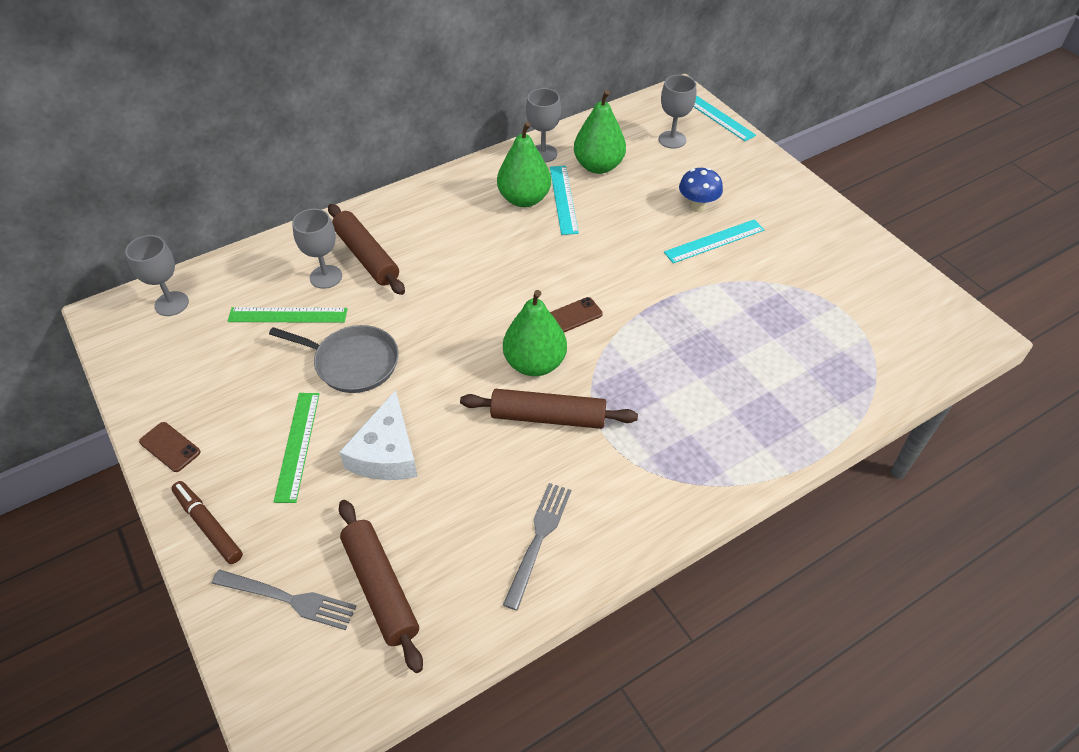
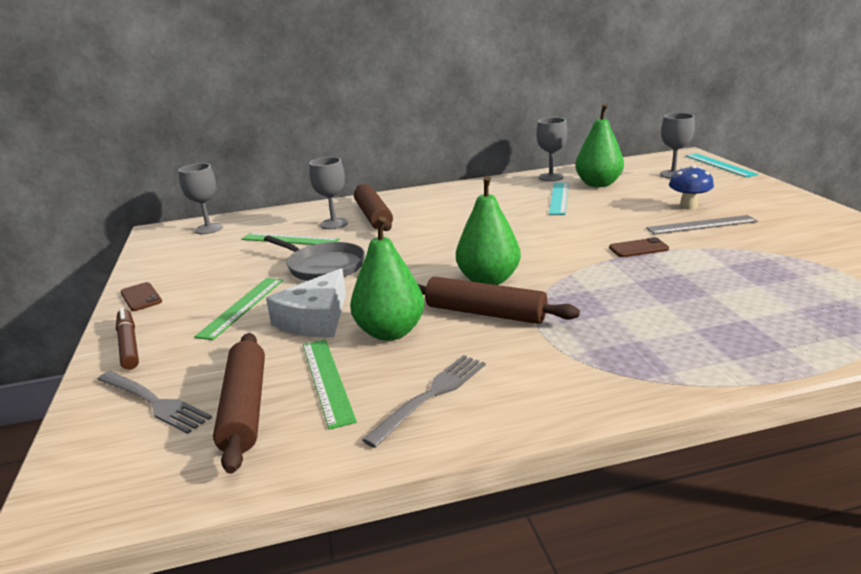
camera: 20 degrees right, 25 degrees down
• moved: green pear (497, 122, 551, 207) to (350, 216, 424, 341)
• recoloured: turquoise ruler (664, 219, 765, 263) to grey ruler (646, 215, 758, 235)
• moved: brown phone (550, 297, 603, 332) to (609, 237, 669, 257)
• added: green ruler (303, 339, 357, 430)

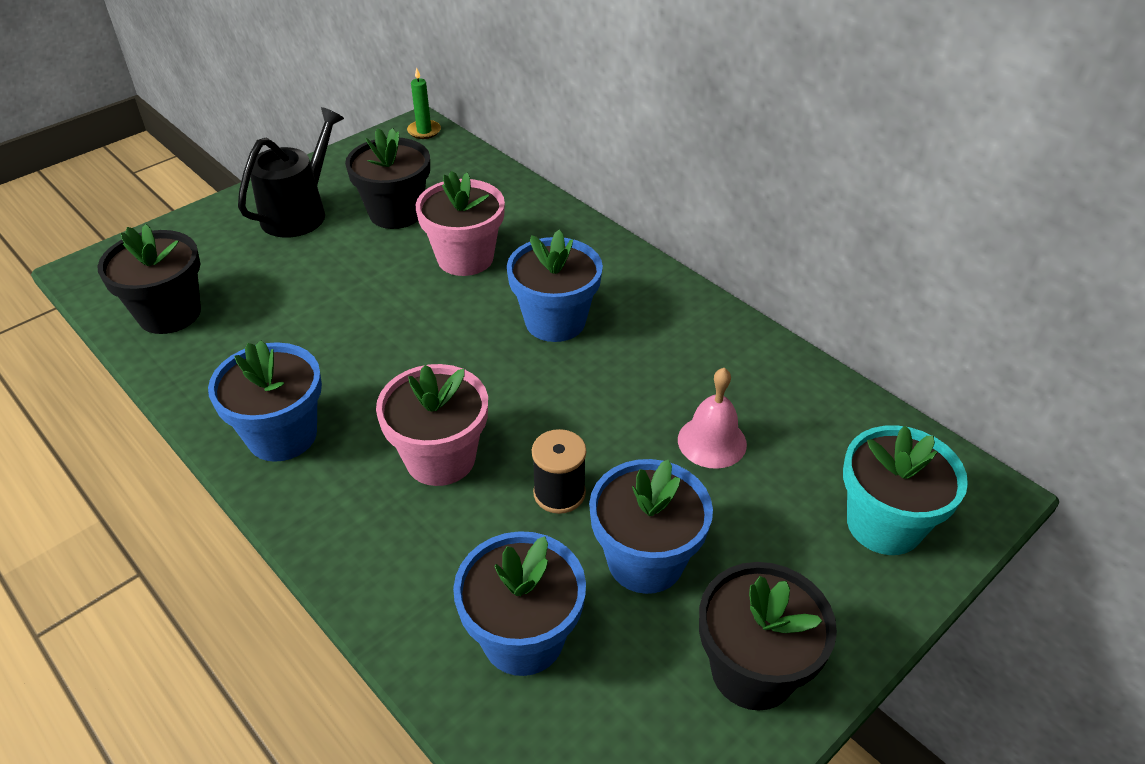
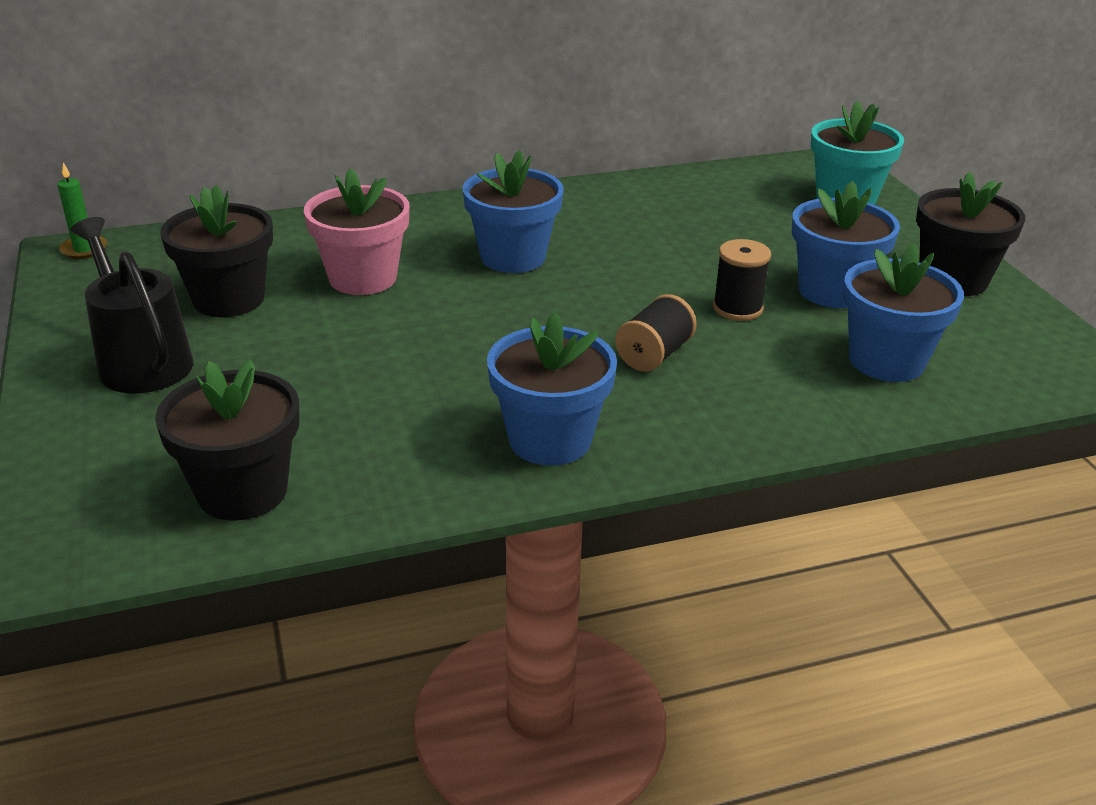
camera: 65 degrees left, 10 degrees down
• replaced: pink flower pot (376, 364, 488, 486) to black spool (615, 294, 697, 372)
• removed: pink bell (678, 368, 747, 469)

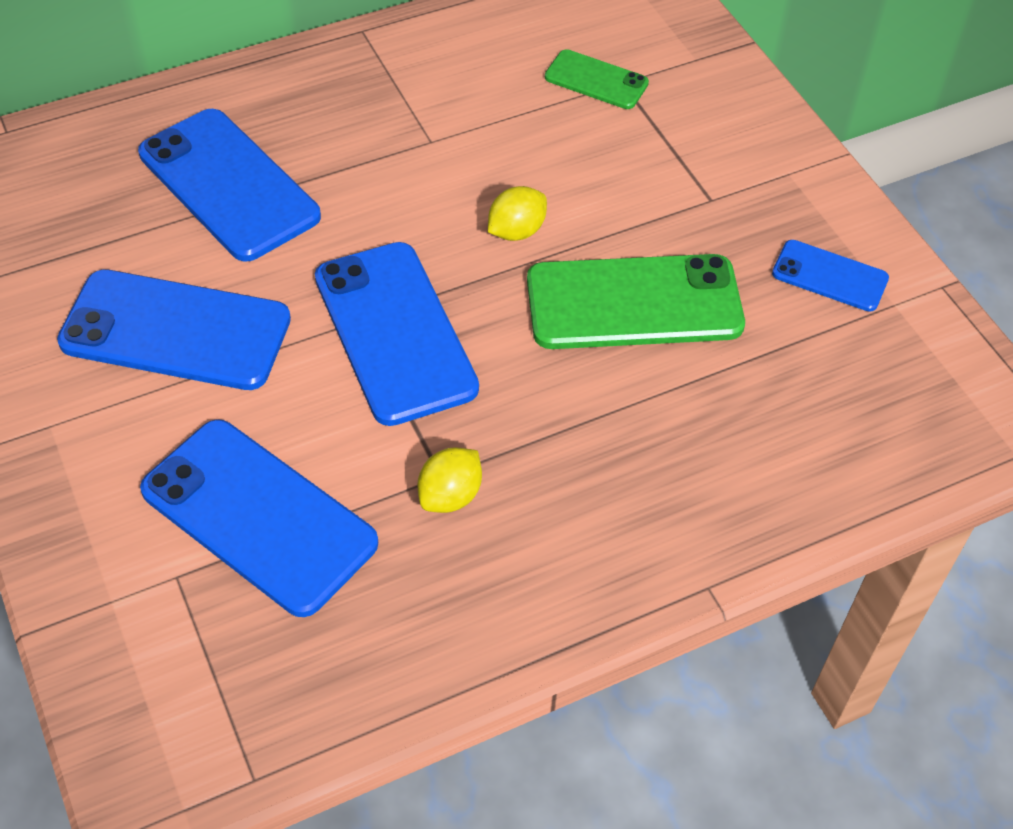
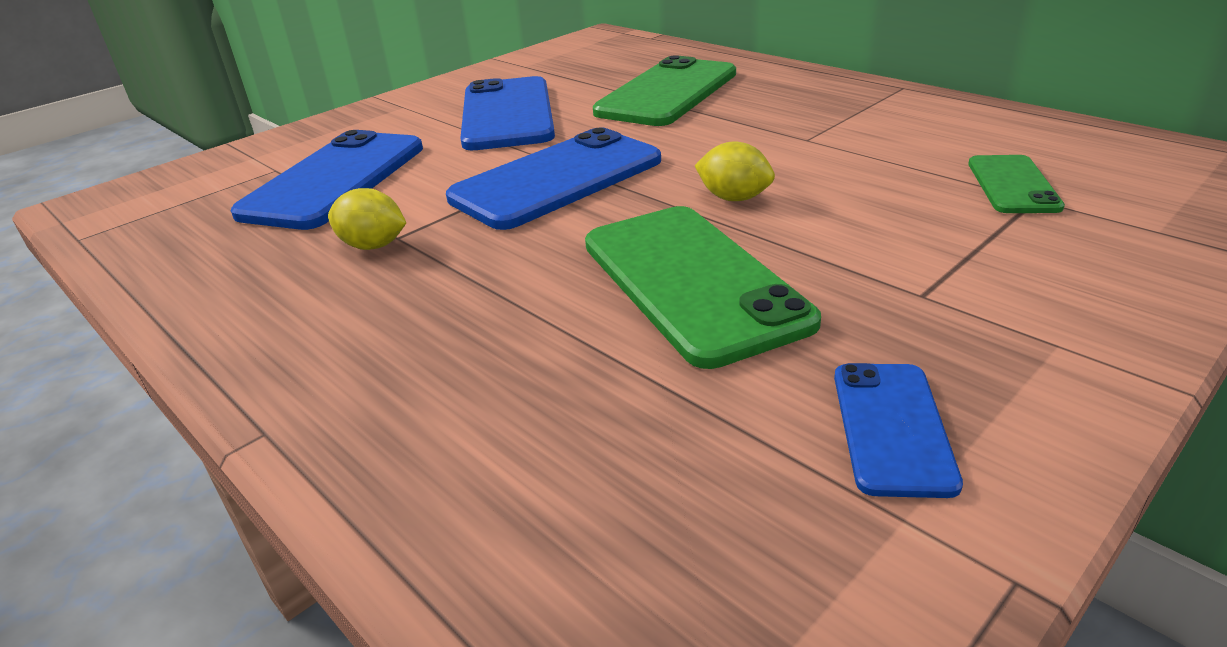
camera: 75 degrees right, 20 degrees down
• recoloured: blue phone (138, 109, 321, 262) to green phone (593, 55, 736, 126)

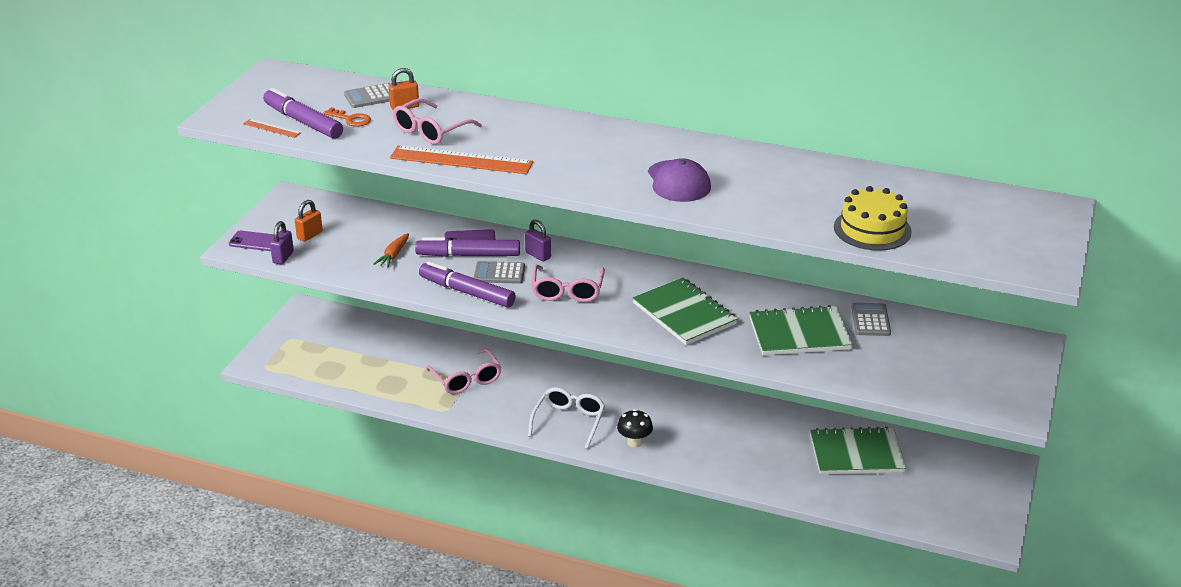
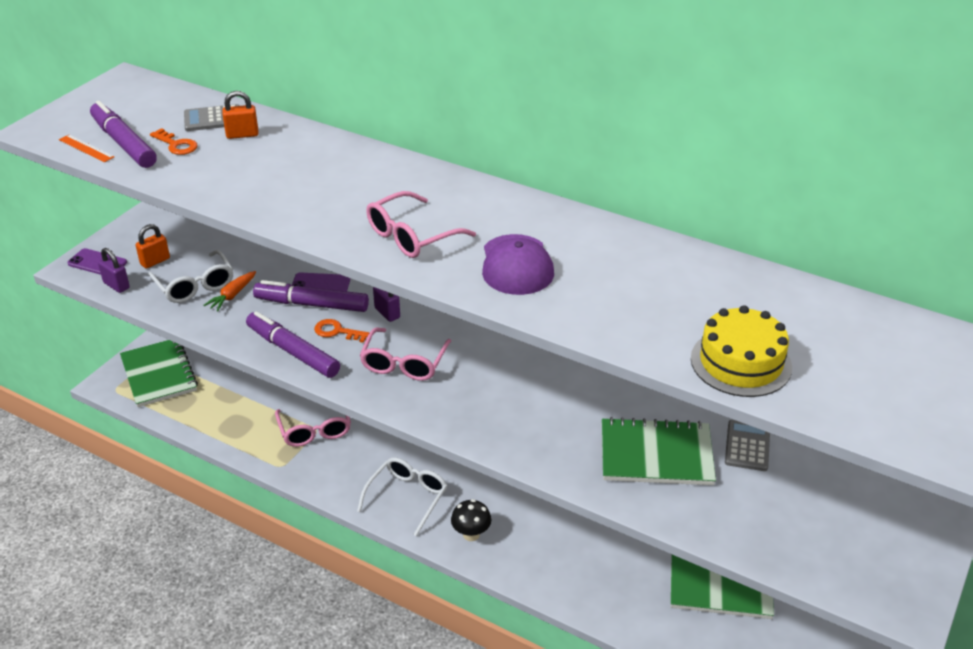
camera: 10 degrees right, 5 degrees up
• moved: pink glasses (393, 99, 482, 144) to (366, 191, 476, 258)
• removed: orange ruler (390, 145, 533, 174)
• turned: purple padlock (270, 221, 294, 265) = (98, 248, 130, 293) 75 degrees counterclockwise
• replaced: grey calculator (474, 261, 525, 284) to orange key (314, 319, 369, 343)
• moved: green notebook (633, 278, 738, 345) to (120, 340, 198, 407)
• added: white glasses (148, 250, 233, 303)

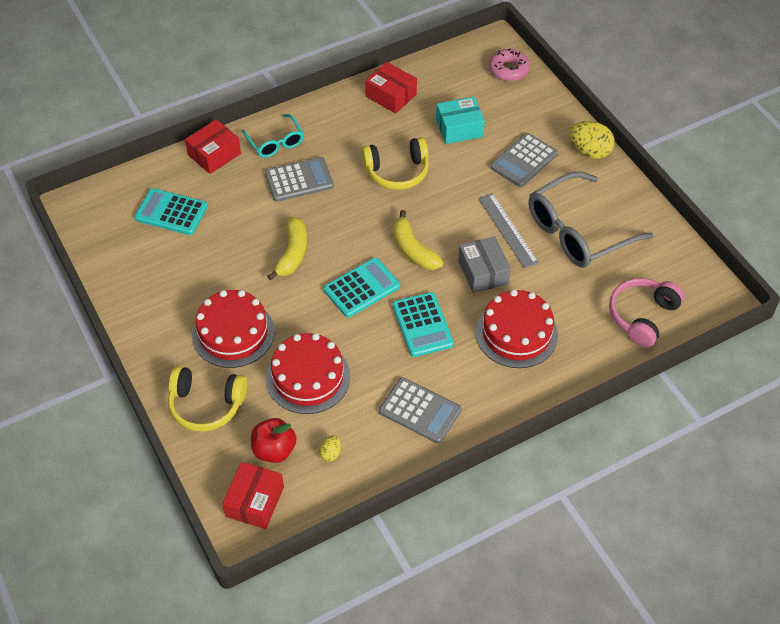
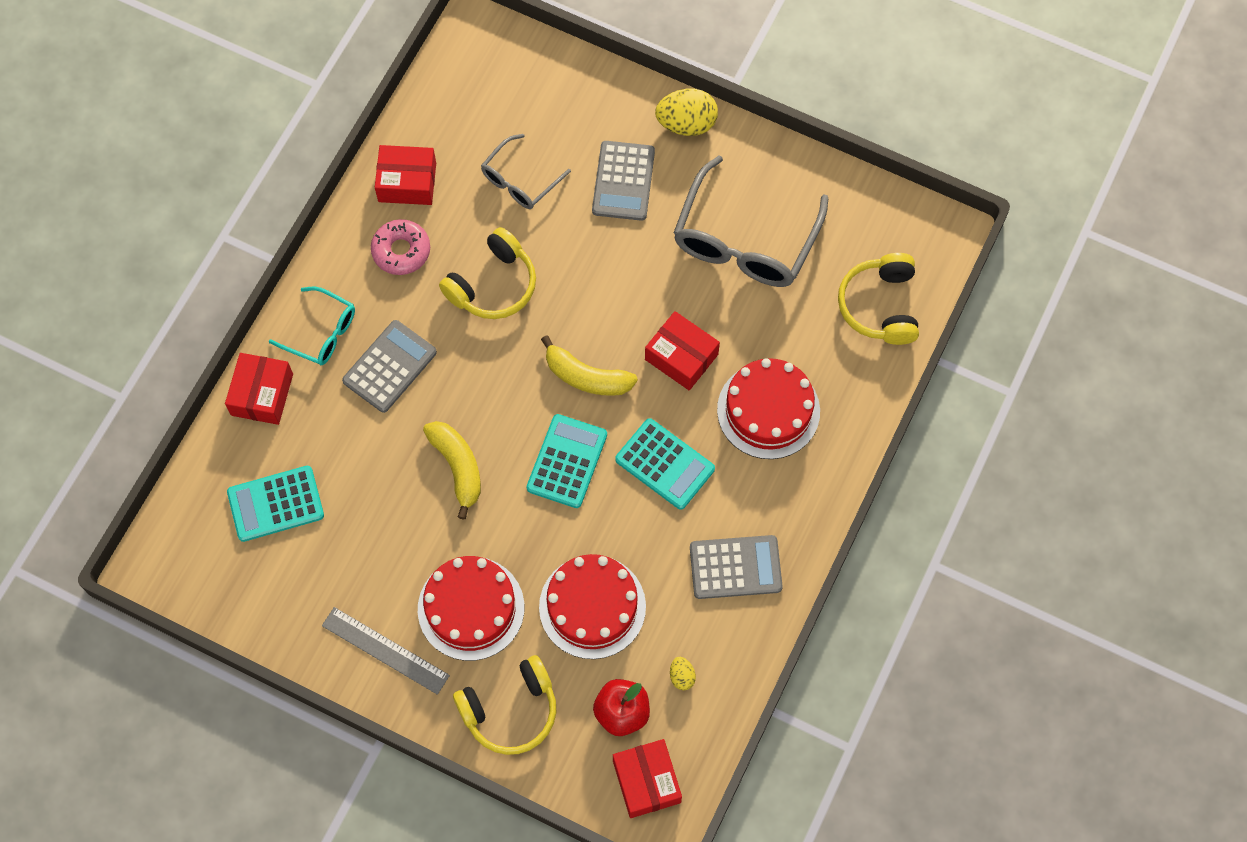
camera: 35 degrees left, 15 degrees up
• moved: pink donut (489, 48, 530, 81) to (371, 219, 430, 275)
• replaced: turquoise box (436, 97, 485, 144) to grey glasses (481, 134, 571, 209)
• moved: grey ruler (479, 193, 539, 268) to (322, 607, 450, 695)
• recoloured: grey box (458, 236, 511, 293) to red box (645, 311, 720, 390)
• recoloured: pink headphones (609, 278, 685, 348) to yellow headphones (838, 253, 919, 345)

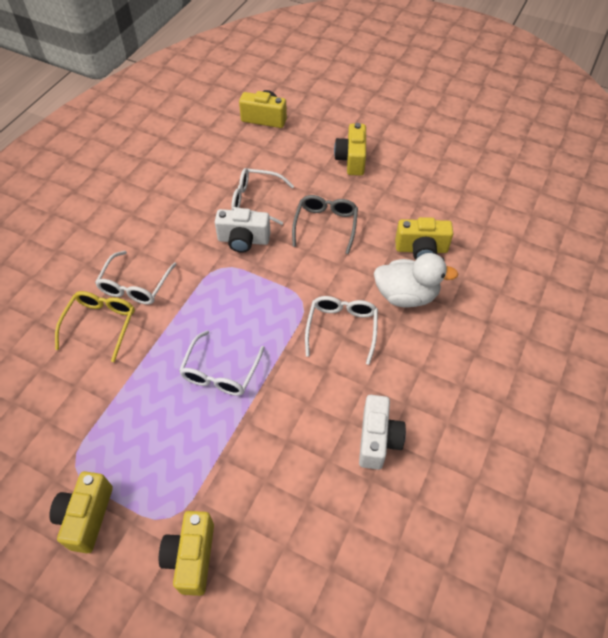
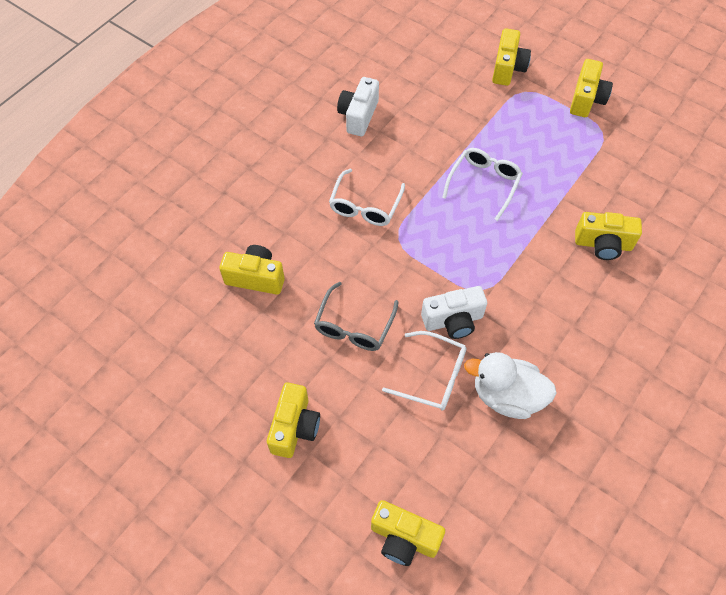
camera: 170 degrees left, 5 degrees up
• turned: white camera (215, 208, 271, 253) = (421, 286, 487, 339) 150 degrees clockwise
• removed: white glasses (95, 251, 177, 304)
• moved: white duck (374, 253, 458, 308) to (464, 352, 557, 419)
• replaced: yellow glasses (55, 291, 135, 362) to yellow camera (575, 212, 642, 260)

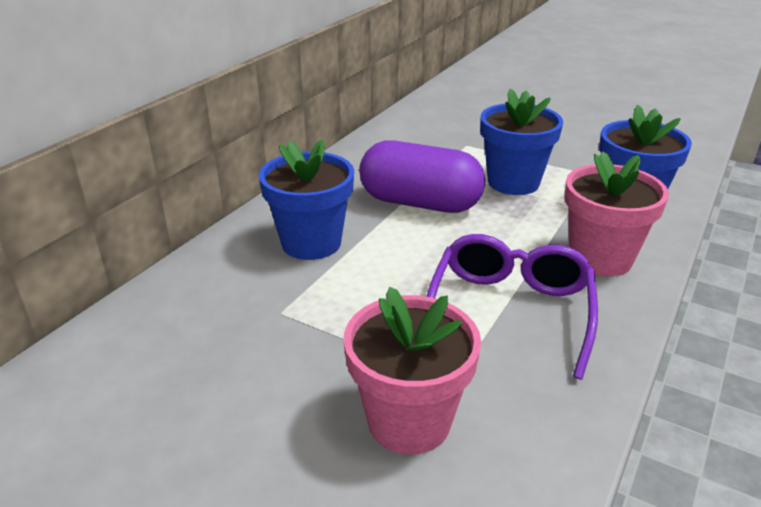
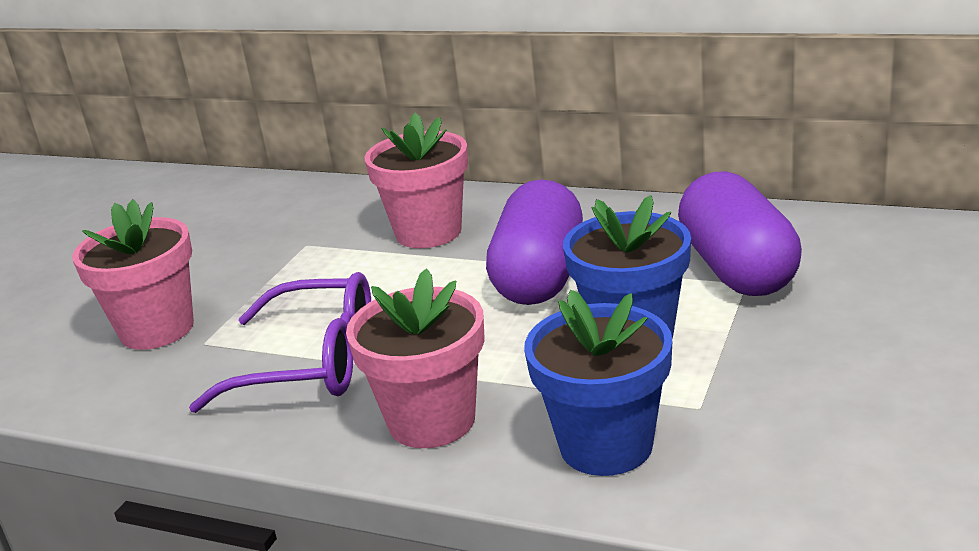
camera: 85 degrees right, 5 degrees down
• recoloured: blue flower pot (259, 140, 354, 260) to pink flower pot (365, 113, 468, 248)
• added: purple capsule (678, 171, 802, 296)

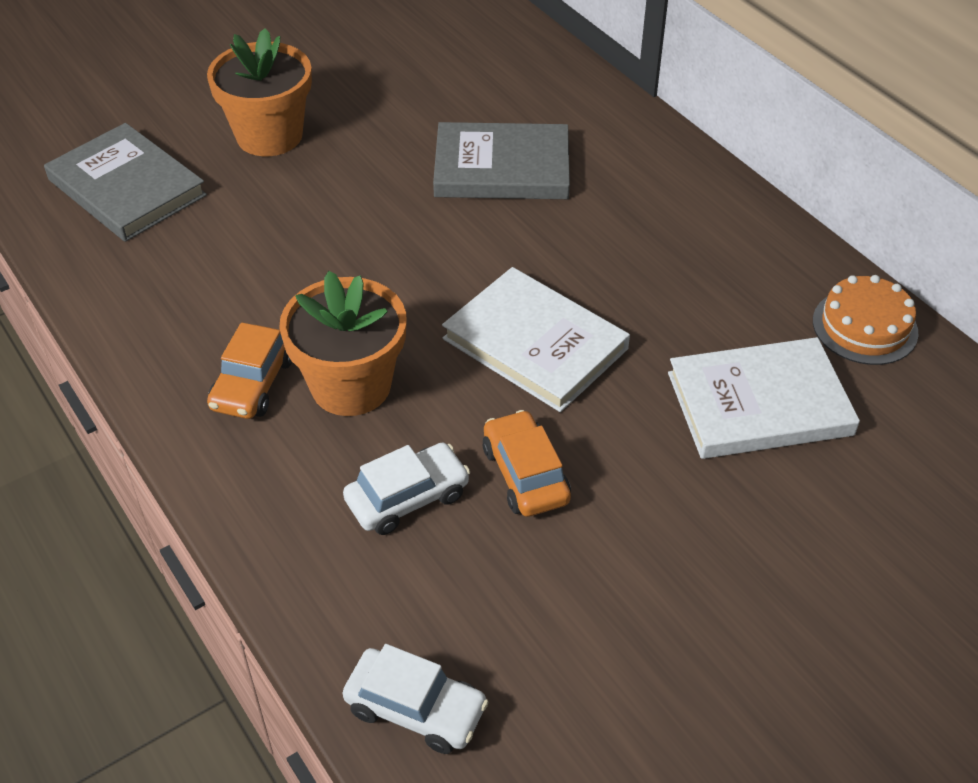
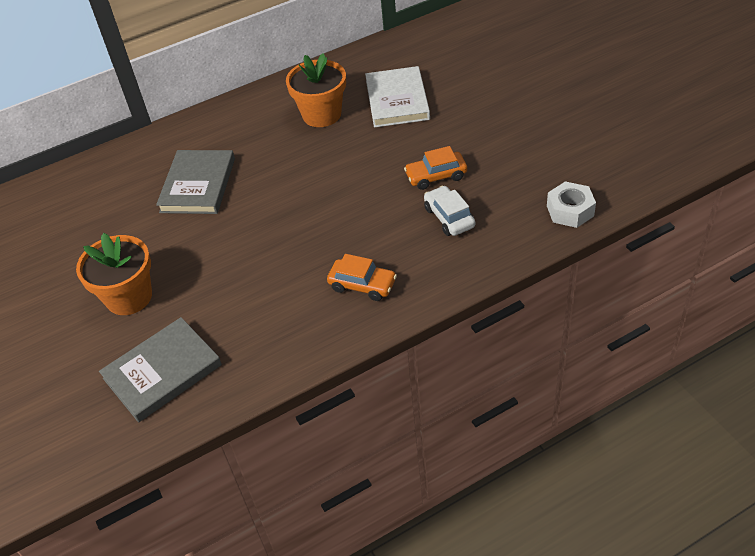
camera: 80 degrees left, 0 degrees up
• removed: white book (442, 267, 630, 412)
• moved: orange flower pot (279, 271, 406, 416) to (286, 53, 346, 127)
• removed: orange cake (813, 275, 919, 365)
• replaced: white car (343, 644, 489, 754) to white nut (547, 181, 596, 228)

